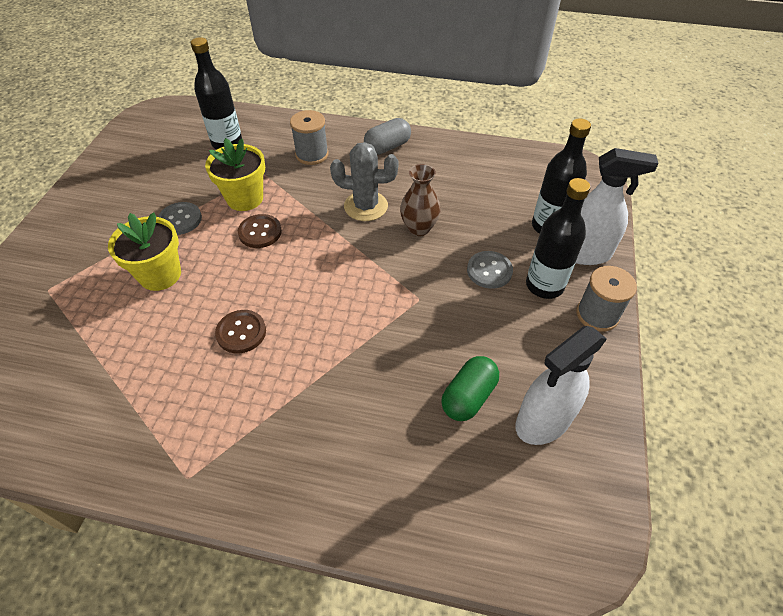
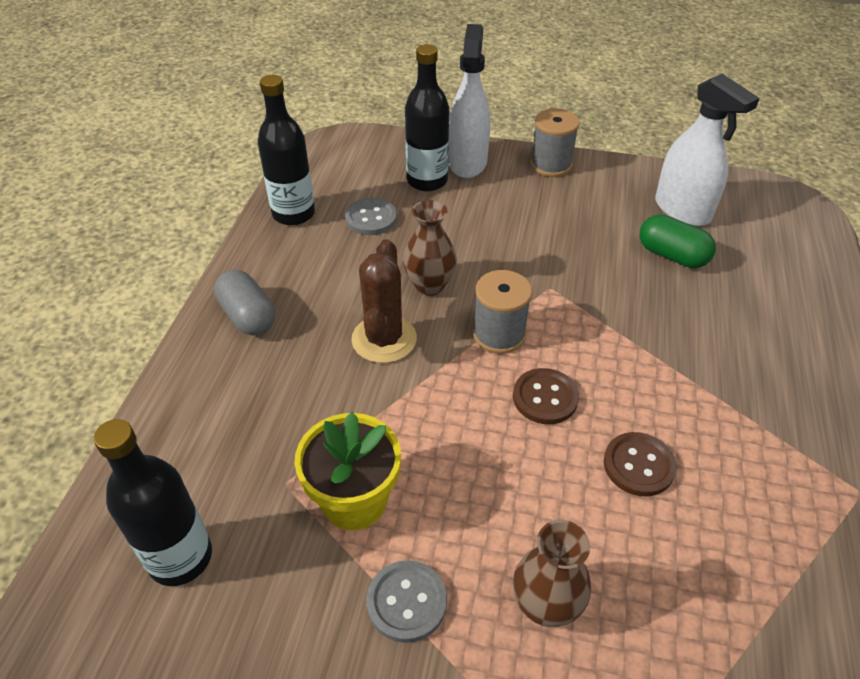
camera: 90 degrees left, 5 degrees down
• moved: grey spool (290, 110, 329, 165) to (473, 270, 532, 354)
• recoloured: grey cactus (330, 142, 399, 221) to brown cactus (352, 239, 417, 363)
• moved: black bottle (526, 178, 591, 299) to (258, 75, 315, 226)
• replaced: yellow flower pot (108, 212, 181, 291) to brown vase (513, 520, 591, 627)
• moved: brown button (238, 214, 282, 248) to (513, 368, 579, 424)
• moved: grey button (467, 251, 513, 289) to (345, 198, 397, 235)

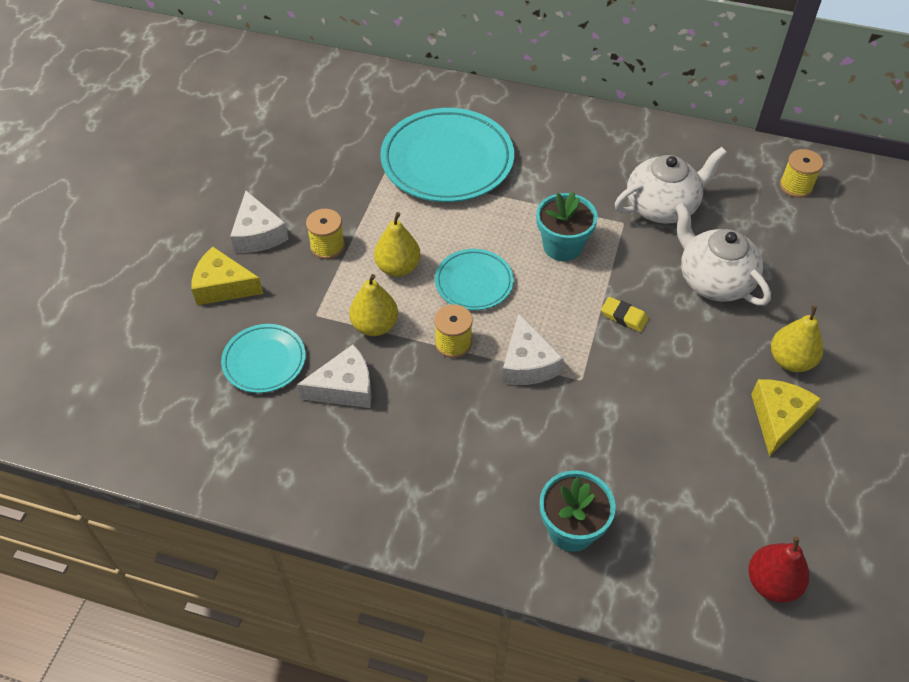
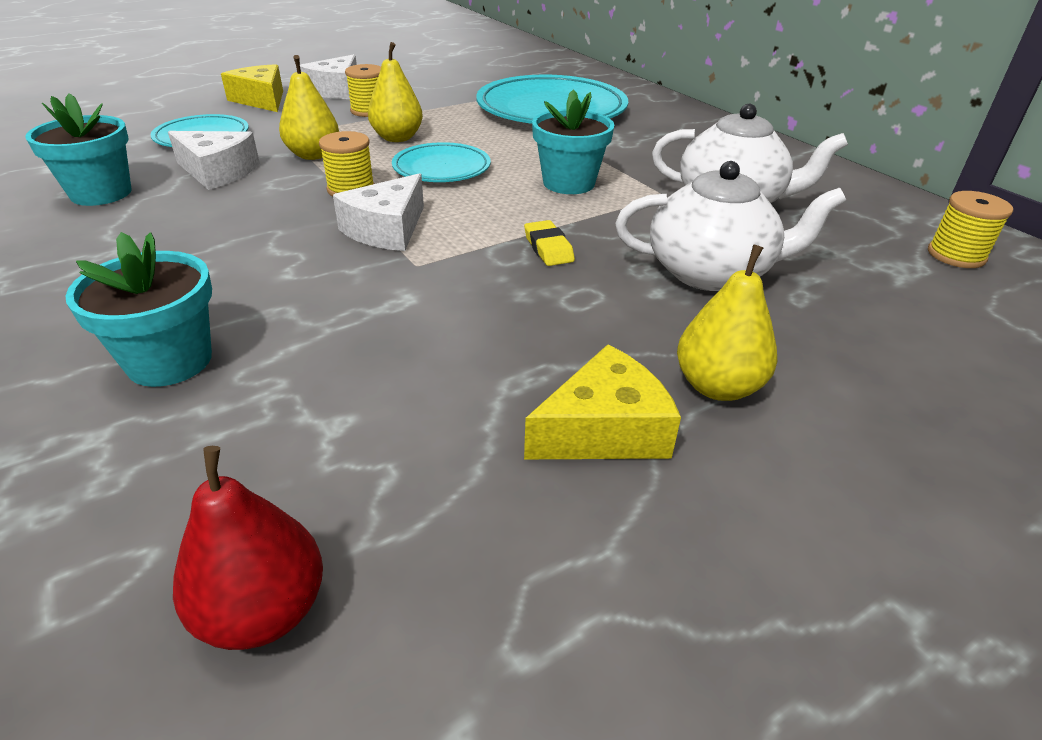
camera: 40 degrees right, 15 degrees down
• turned: white teapot (675, 203, 771, 305) = (615, 161, 846, 291) 90 degrees clockwise
• added: turquoise flower pot (25, 93, 131, 206)

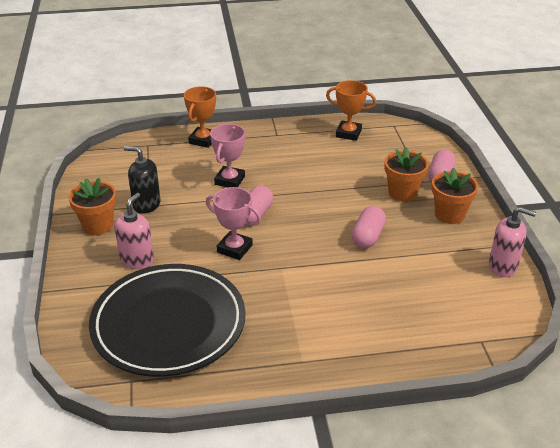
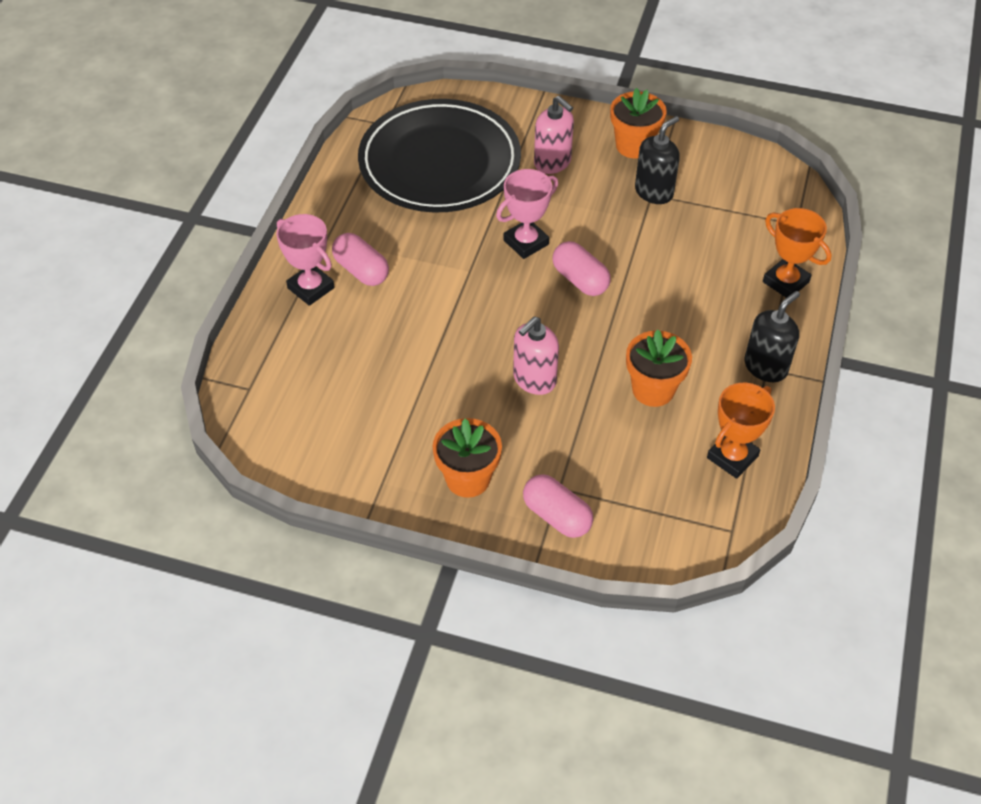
camera: 115 degrees right, 15 degrees up
• moved: pink trophy (210, 124, 245, 188) to (276, 214, 335, 306)
• moved: orange flower pot (384, 147, 429, 201) to (626, 329, 692, 407)
• moved: pink capsule (352, 206, 386, 248) to (332, 233, 389, 286)
• moved: pink soap dispenser (489, 207, 536, 277) to (513, 317, 559, 395)
• added: black soap dispenser (744, 291, 800, 382)

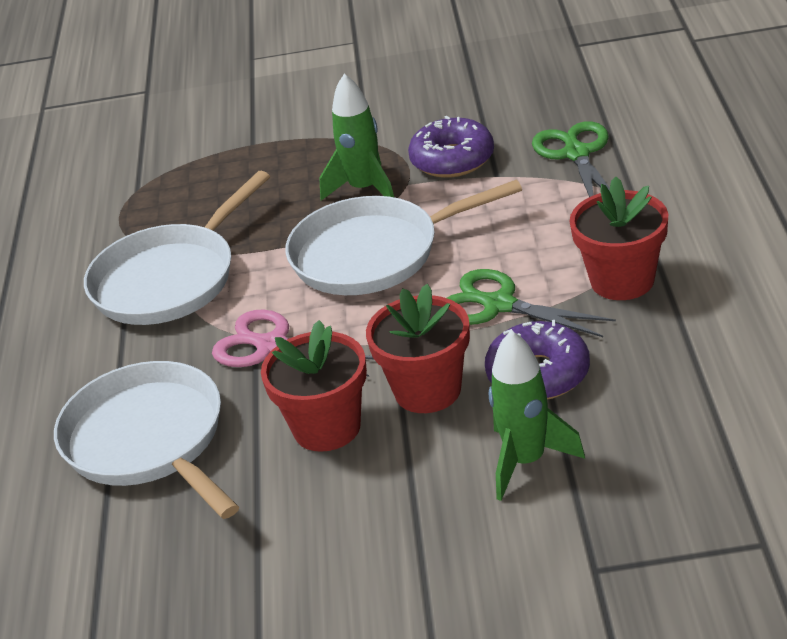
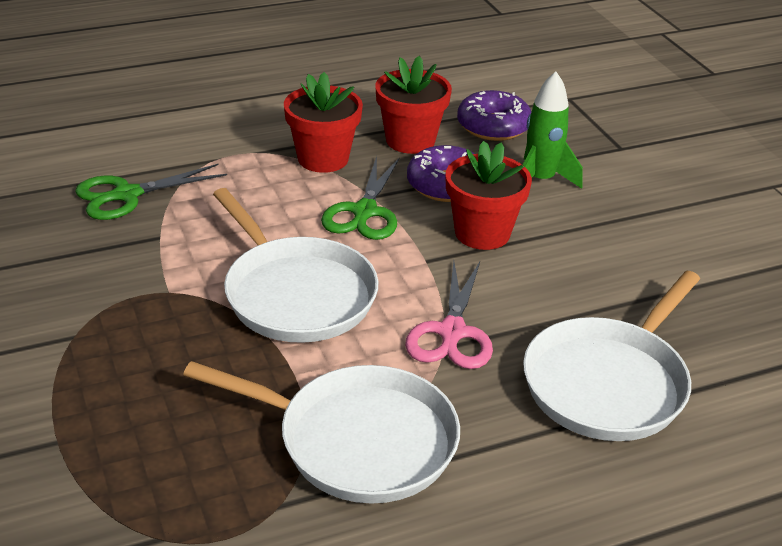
camera: 115 degrees left, 0 degrees up
• removed: green rocket (319, 74, 394, 201)
• moved: purple donut (408, 116, 494, 178) to (457, 90, 531, 141)
• moved: red flower pot (261, 320, 367, 452) to (375, 56, 452, 154)

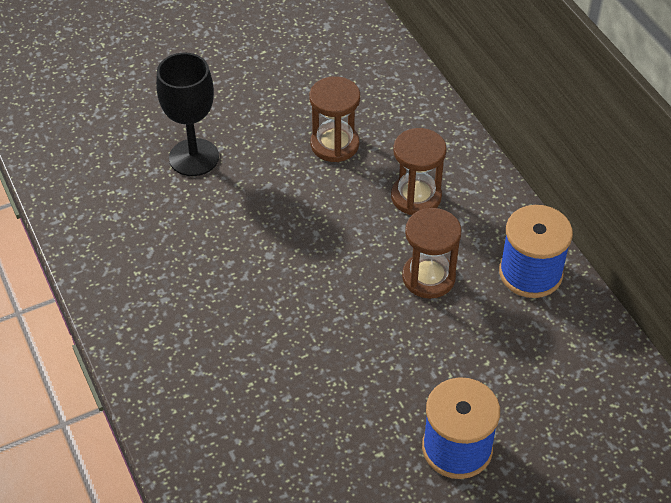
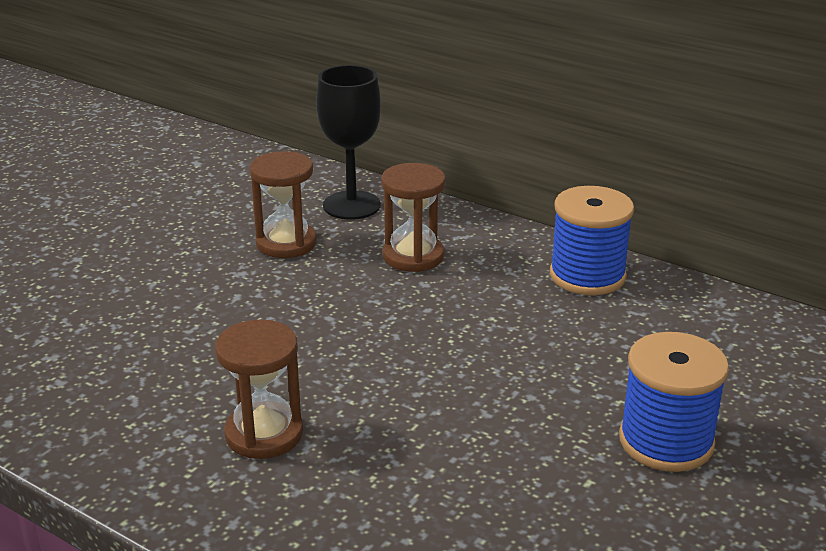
camera: 30 degrees left, 20 degrees down
• moved: black goblet (156, 53, 219, 176) to (316, 65, 381, 220)
• moved: brown hourglass (402, 208, 462, 299) to (215, 319, 303, 459)

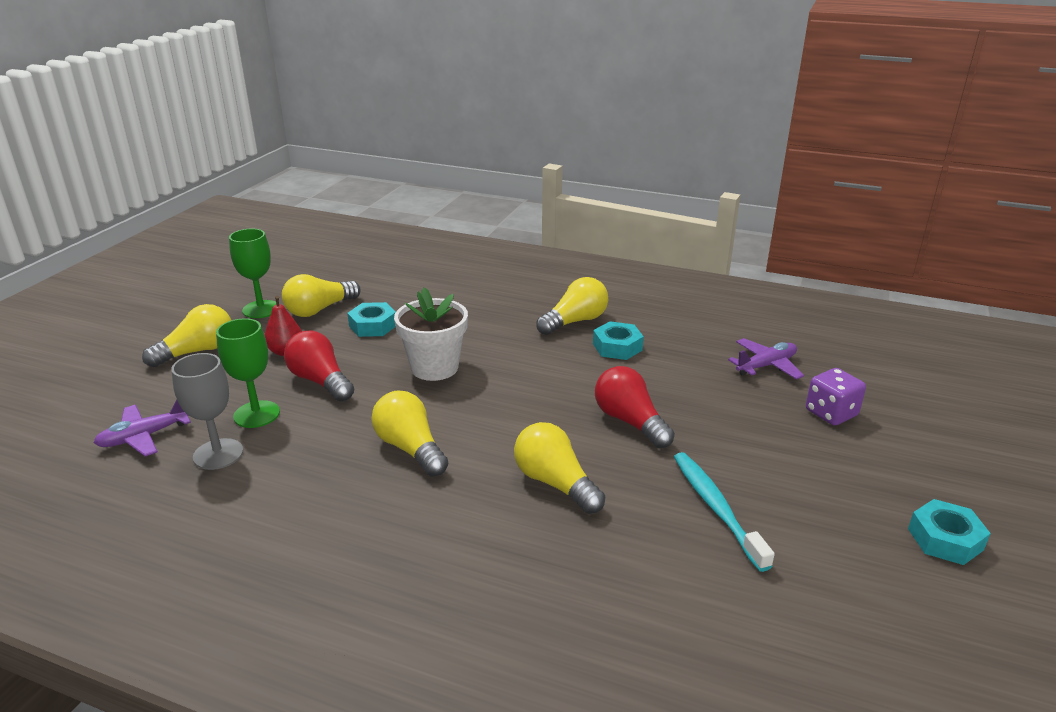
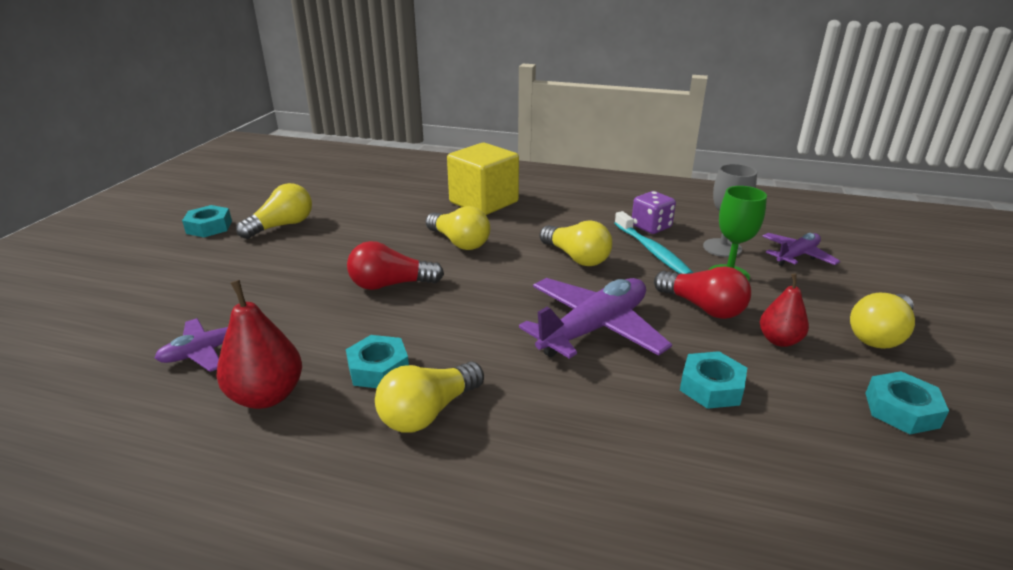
camera: 175 degrees right, 0 degrees up
• replaced: green goblet (229, 229, 276, 318) to turquoise nut (865, 371, 949, 434)
• moved: yellow light bulb (282, 274, 361, 317) to (236, 183, 312, 239)
• replaced: white flower pot (394, 288, 468, 381) to purple plane (519, 278, 672, 359)
• turned: red light bulb (595, 366, 675, 448) = (347, 241, 444, 290) 120 degrees clockwise
• moved: purple dice (806, 368, 866, 425) to (632, 191, 676, 234)
• moved: turquoise toothbrush (674, 452, 775, 572) to (614, 211, 693, 274)
• added: yellow cube (447, 143, 519, 215)
• added: red pear (216, 280, 302, 409)

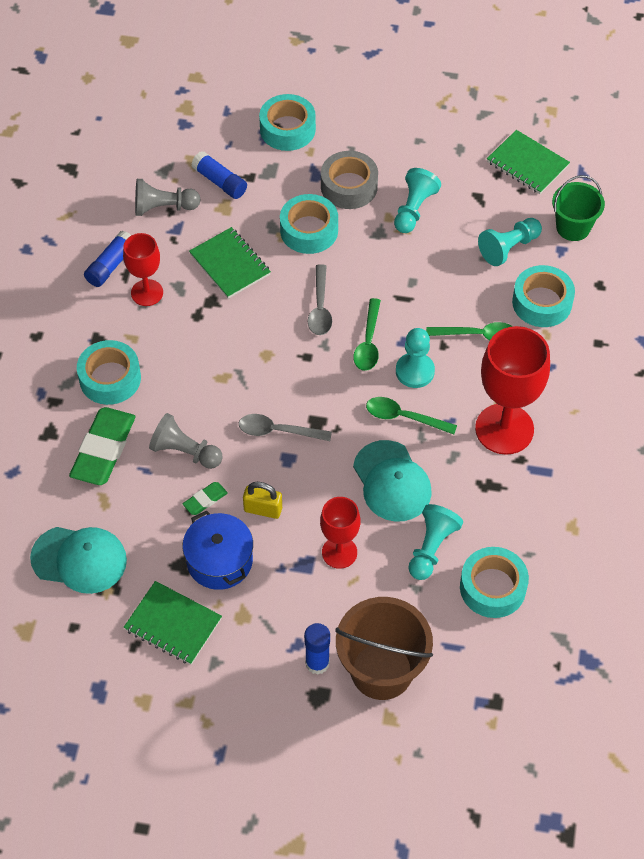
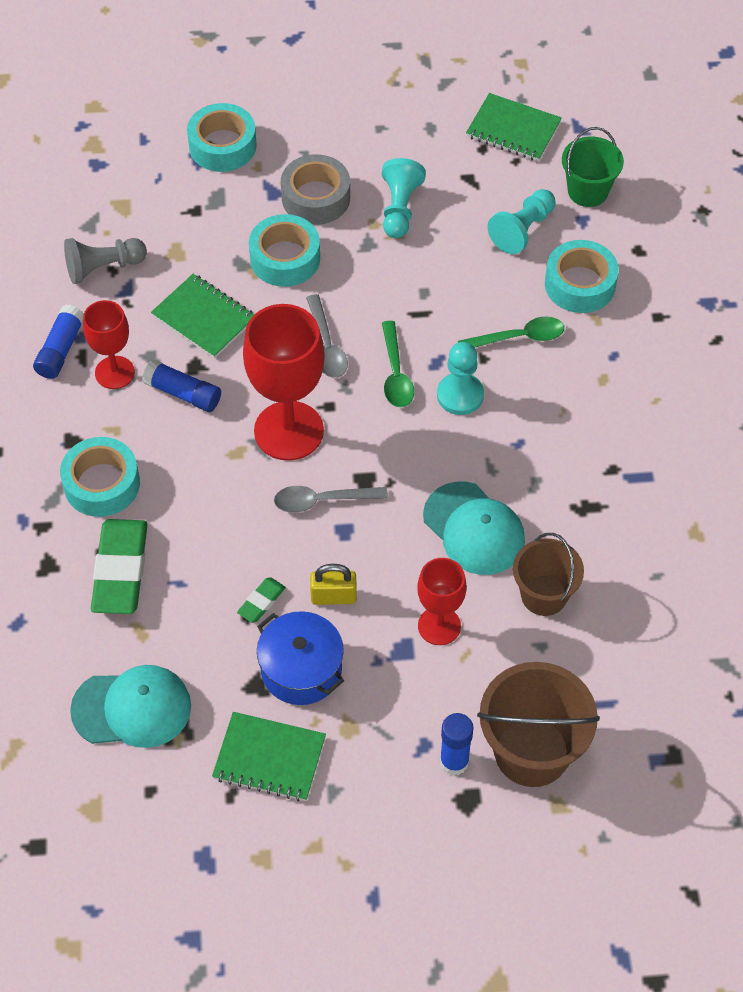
camera: 15 degrees left, 0 degrees up
• moved: blue glue stick (191, 151, 247, 199) to (142, 359, 221, 412)
• moved: red goblet (475, 326, 550, 455) to (243, 304, 325, 461)
• removed: green spoon (366, 397, 457, 435)
• removed: grey pawn (149, 413, 223, 469)
• replaced: turquoise pawn (409, 504, 463, 580) to brown bucket (513, 533, 584, 616)
• removed: turquoise tape (460, 547, 529, 618)

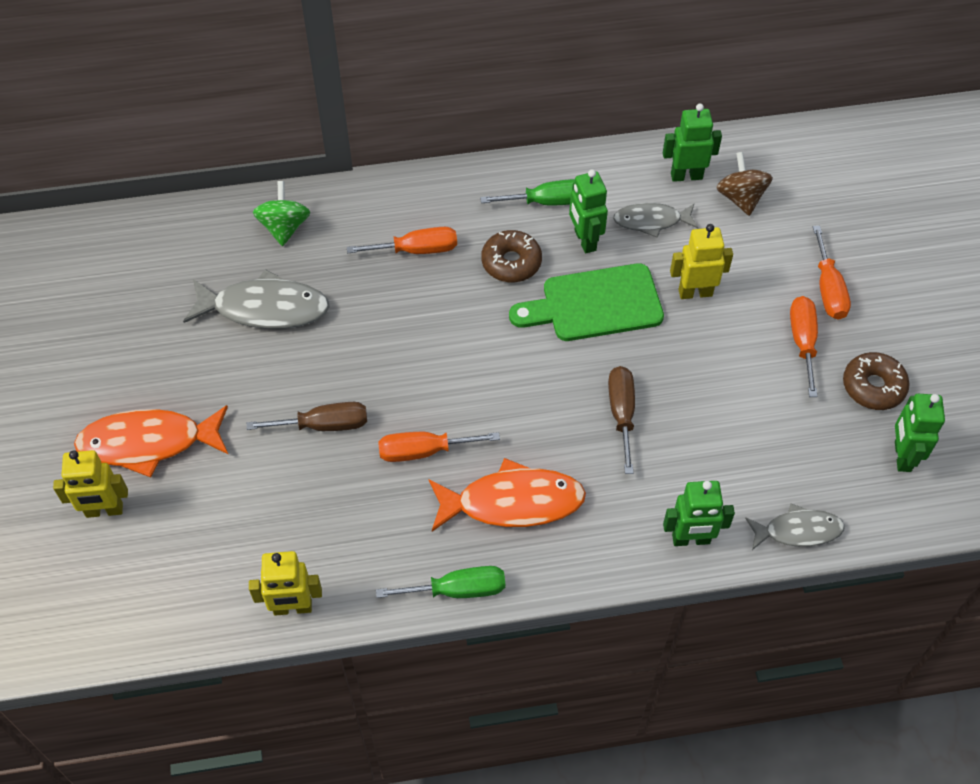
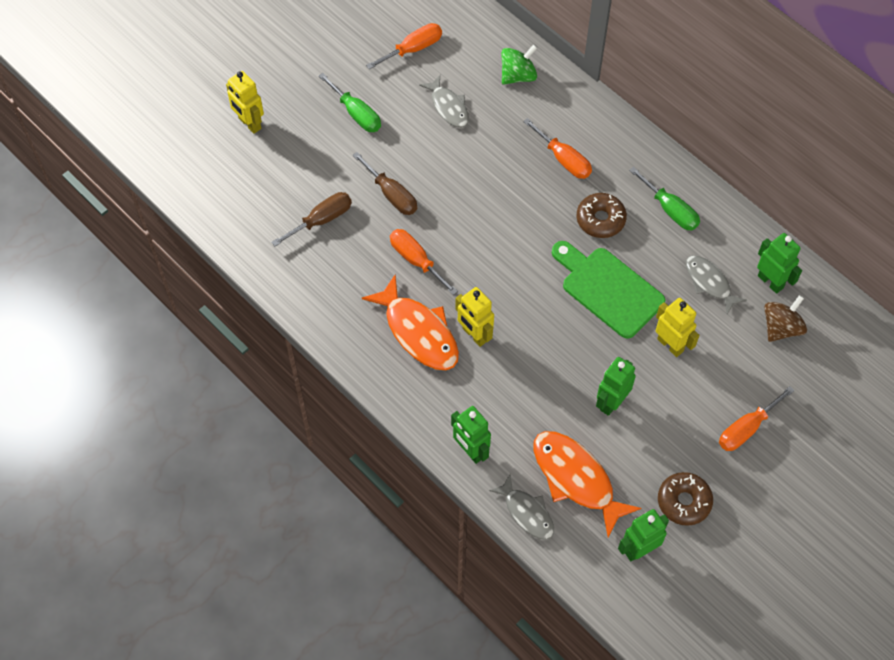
camera: 55 degrees right, 5 degrees up
• moved: green robot (569, 169, 608, 253) to (596, 357, 636, 416)
• resized: grey fish (183, 269, 330, 329) = (419, 75, 469, 128) x0.61
• moved: orange screwdriver (790, 296, 818, 397) to (366, 23, 442, 69)
• moved: brown screwdriver (608, 366, 635, 474) to (271, 192, 352, 246)
• moved: orange fish (74, 405, 229, 478) to (533, 431, 641, 538)
• moved: yellow robot (249, 551, 322, 616) to (455, 287, 494, 347)
• moved: green screwdriver (376, 566, 505, 598) to (319, 73, 381, 132)

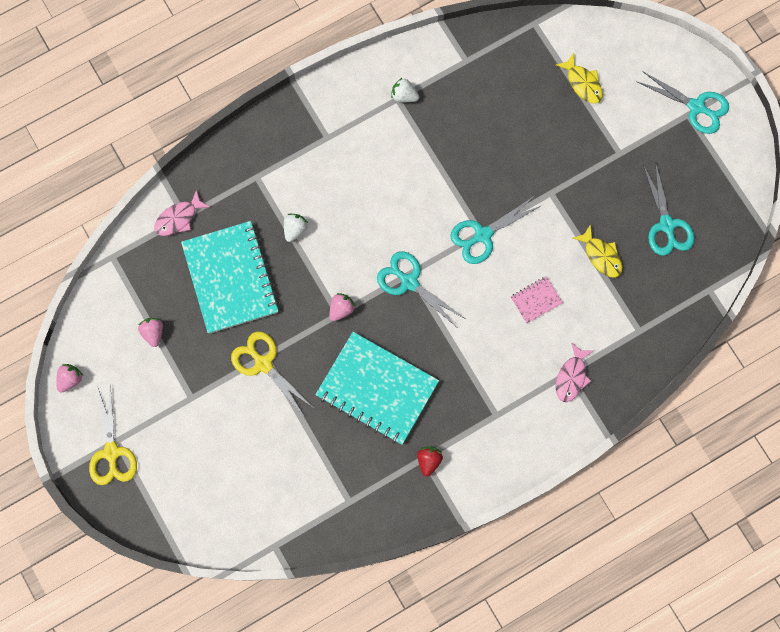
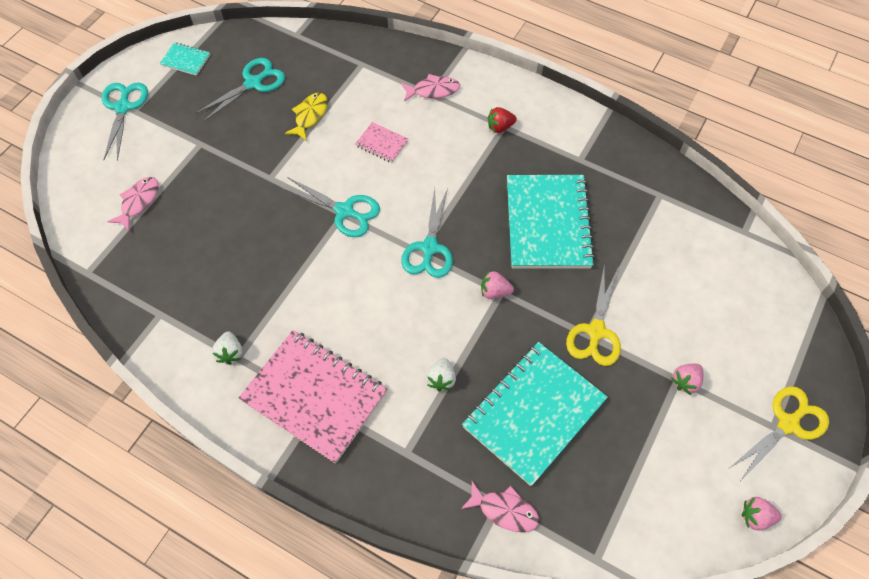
camera: 120 degrees left, 15 degrees down
• recoloured: yellow fish (556, 53, 603, 104) to pink fish (107, 177, 159, 231)
• turned: white strawberry (284, 214, 308, 242) = (426, 358, 456, 392) 75 degrees counterclockwise
• moved: pink strawberry (138, 318, 163, 347) to (671, 364, 703, 395)
• moved: red strawberry (417, 446, 443, 476) to (488, 107, 517, 133)
• added: turquoise notebook (160, 42, 210, 76)
• added: pink notebook (239, 330, 387, 464)

